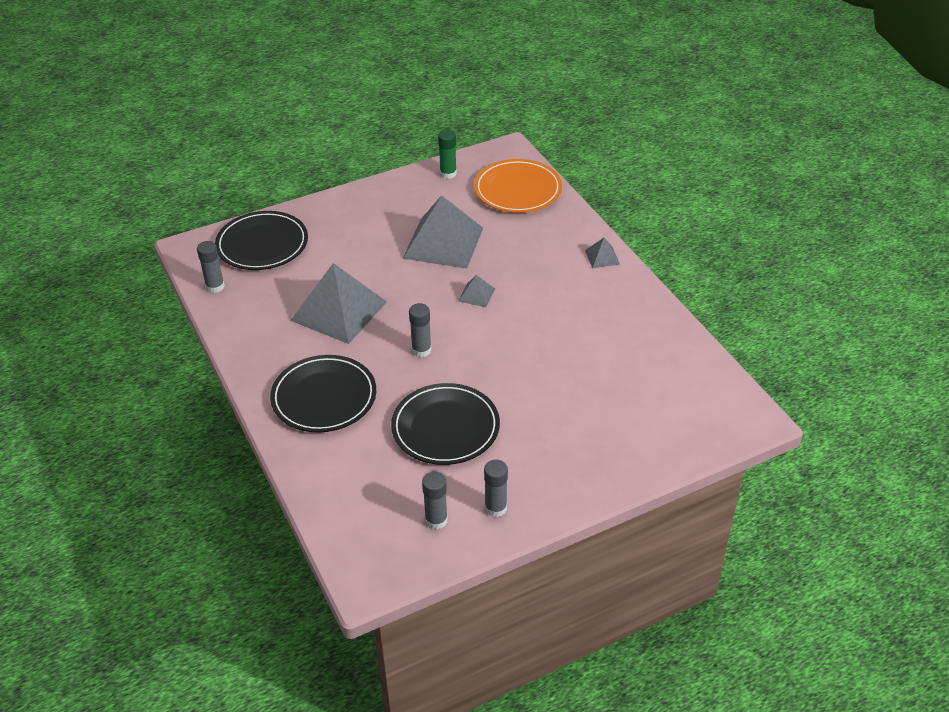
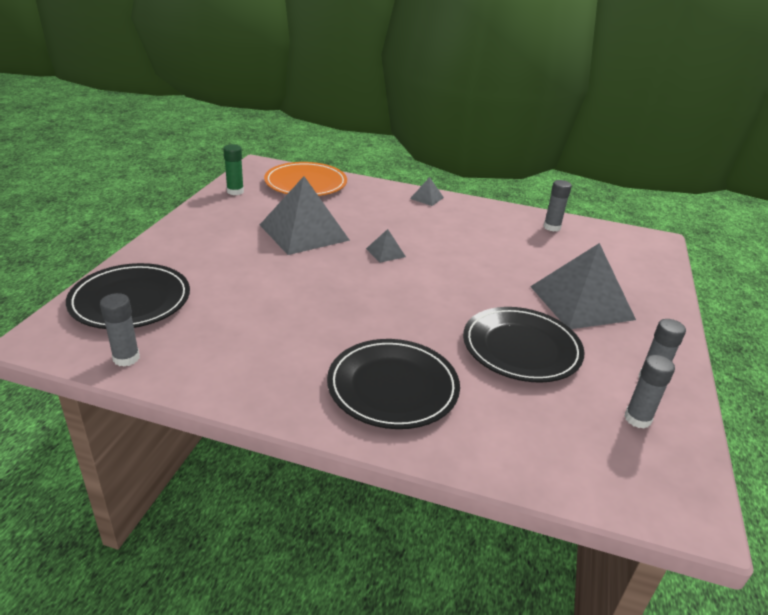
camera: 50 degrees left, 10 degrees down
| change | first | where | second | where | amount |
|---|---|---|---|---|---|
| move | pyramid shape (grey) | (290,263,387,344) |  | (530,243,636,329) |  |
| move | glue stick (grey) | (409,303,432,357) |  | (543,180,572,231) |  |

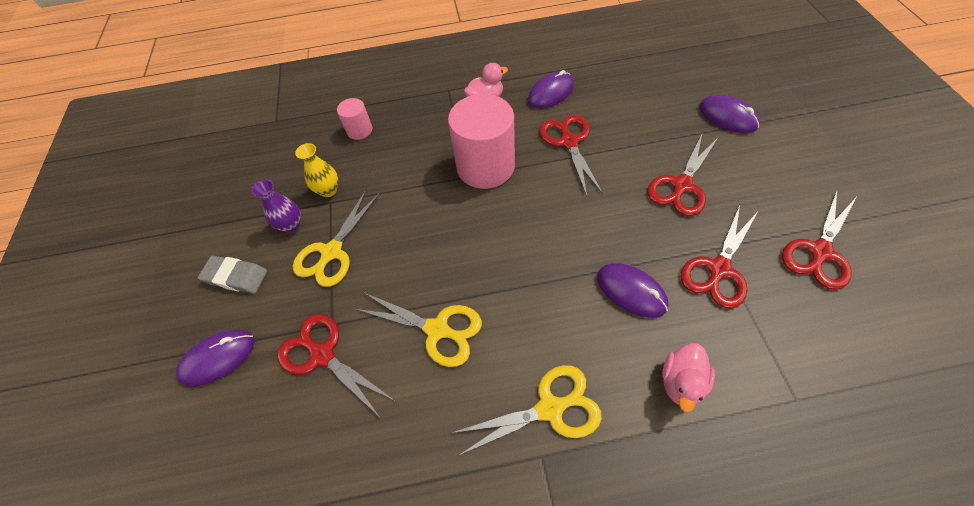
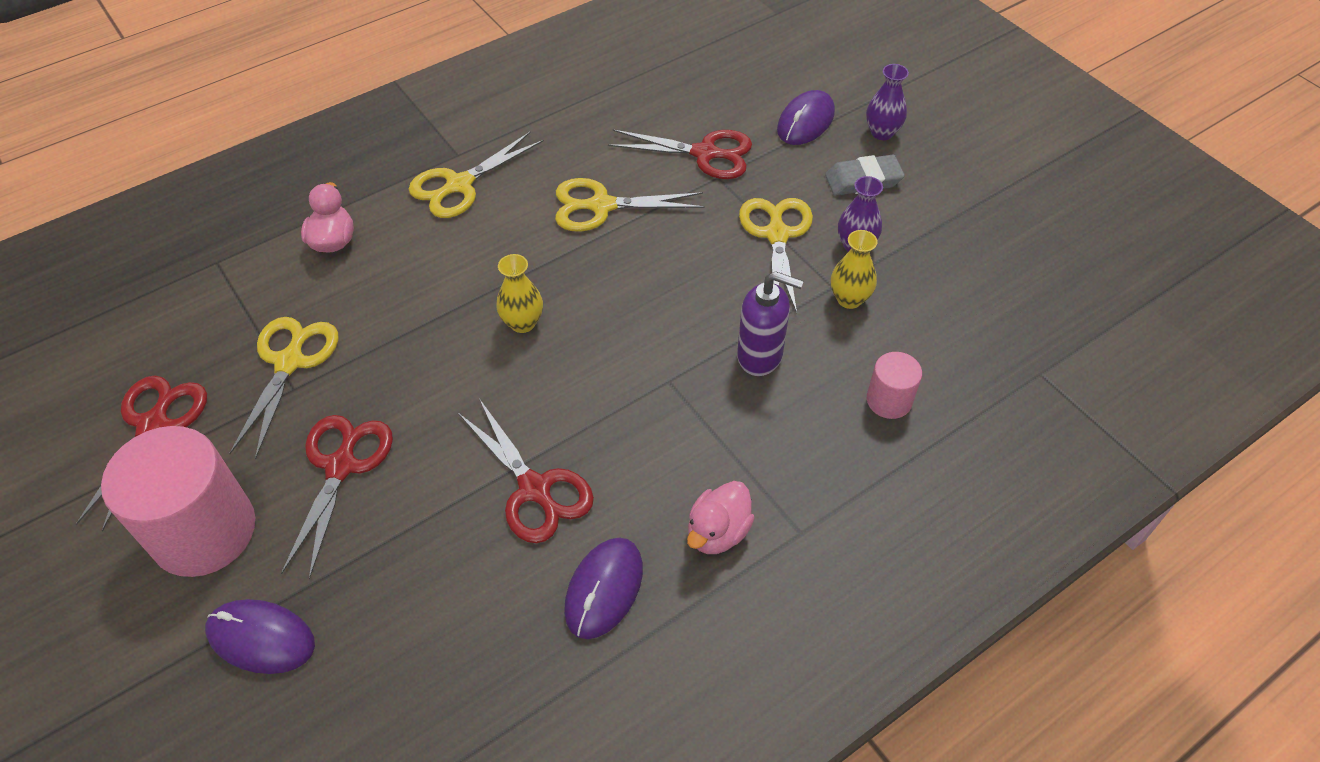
camera: 150 degrees right, 5 degrees down
| change | first | where | second | where | amount |
|---|---|---|---|---|---|
| move | cylinder (pink) | (448,94,515,189) |  | (101,426,255,577) |  |
| delete | computer mouse (royal purple) | (597,263,669,318) |  |  |  |
| recolor | pair of scissors (red) | (681,205,758,308) | pair of scissors (golden) | (229,317,339,460) |  |
| insert |  |  | tall vase (golden) | (496,254,543,333) |  |
| insert |  |  | soap dispenser (royal purple) | (737,271,803,376) |  |
| insert |  |  | tall vase (royal purple) | (866,64,909,140) |  |

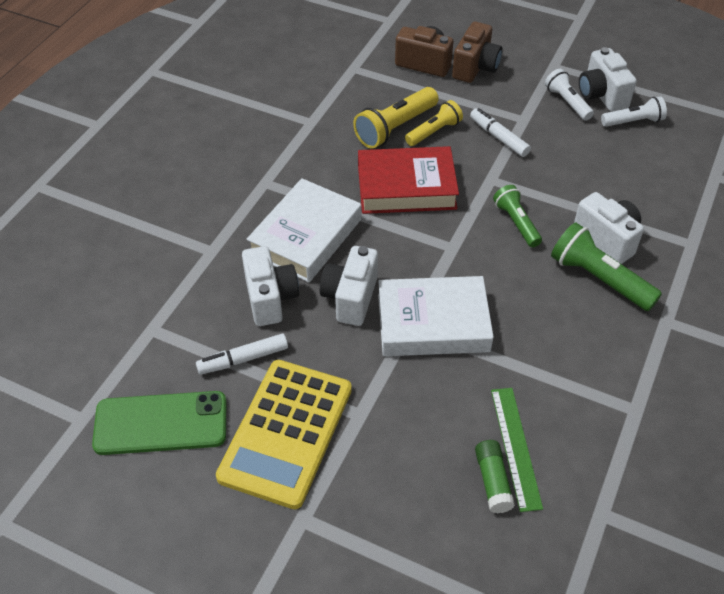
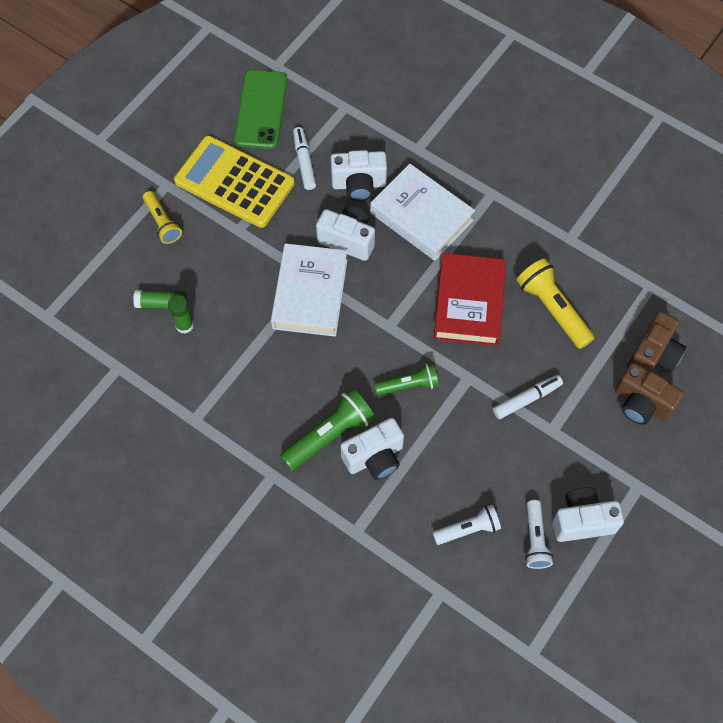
camera: 100 degrees right, 15 degrees up
| change | first | where | second | where | amount |
|---|---|---|---|---|---|
| move | flashlight (golden) | (405,100,463,146) |  | (143,191,182,244) |  |
| replace | straightedge (leaf-green) | (491,388,543,512) | glue stick (leaf-green) | (168,295,194,334) |  |
| move | flashlight (snow-white) | (545,69,594,121) |  | (432,505,501,545) |  |

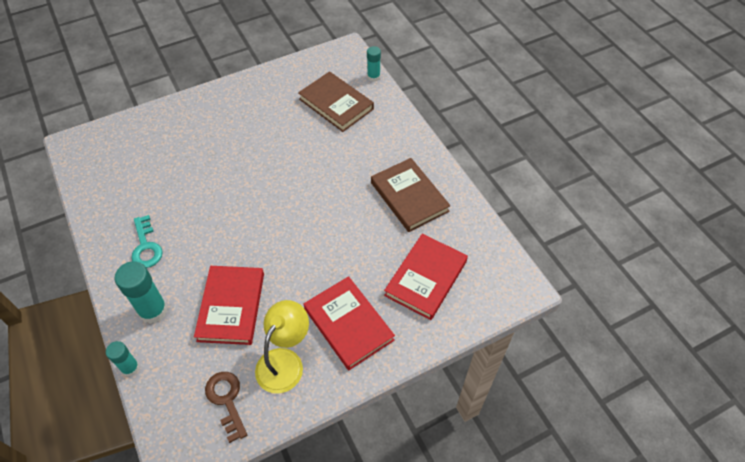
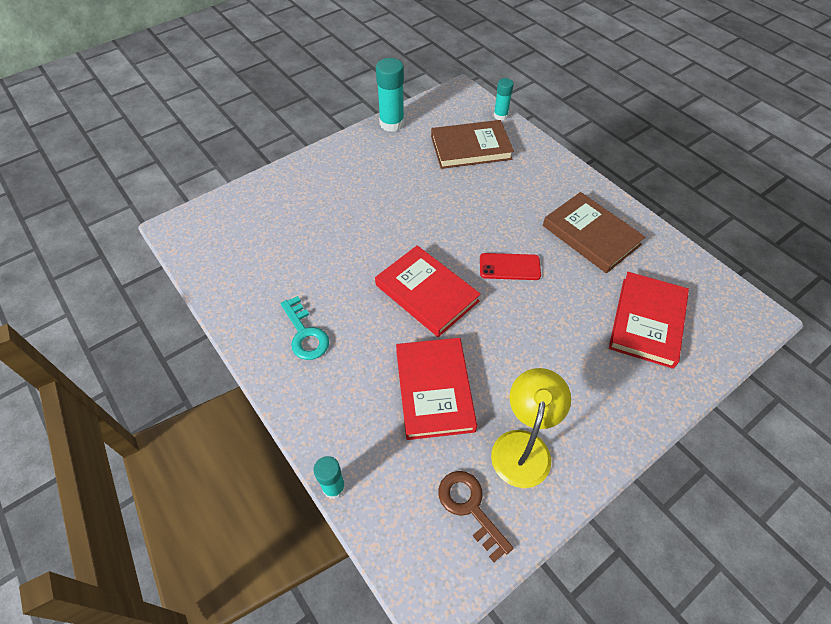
camera: 10 degrees left, 0 degrees up
| change | first | where | second | where | amount |
|---|---|---|---|---|---|
| move | glue stick (teal) | (115,261,168,324) |  | (376,58,404,132) |  |
| rotate | hardback (brown) | (298,71,374,132) |  | (431,120,514,169) | 45 degrees counterclockwise |
| move | hardback (red) | (304,276,395,370) |  | (375,245,481,337) |  |
| insert |  |  | smartphone (red) | (480,253,541,280) |  |

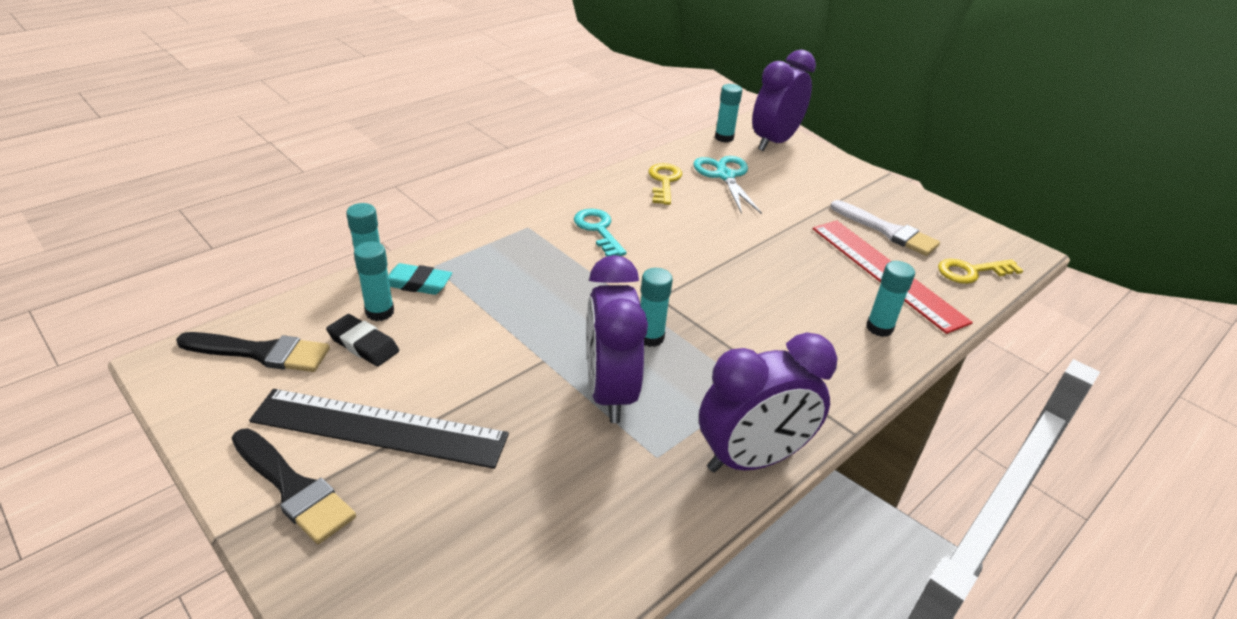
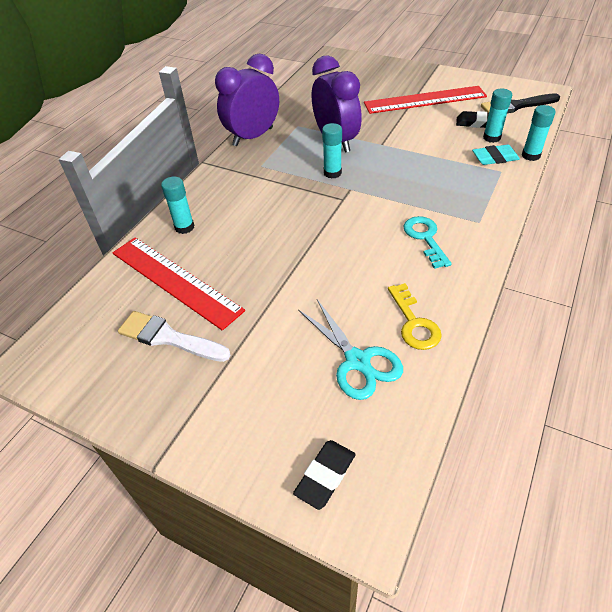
camera: 165 degrees right, 10 degrees up
| change | first | where | second | where | amount |
|---|---|---|---|---|---|
| delete | paint brush (ebony) | (232,428,356,544) |  |  |  |
| recolor | straightedge (ebony) | (249,389,509,469) | straightedge (red) | (364,86,487,114) |  |
| rotate | door key (teal) | (574,209,627,257) |  | (403,216,452,269) | 150 degrees counterclockwise |
| delete | glue stick (teal) | (715,84,742,142) |  |  |  |
| replace | bedside clock (royal purple) | (752,50,816,151) | eraser (ebony) | (293,440,356,510) |  |
| delete | door key (golden) | (938,259,1023,284) |  |  |  |

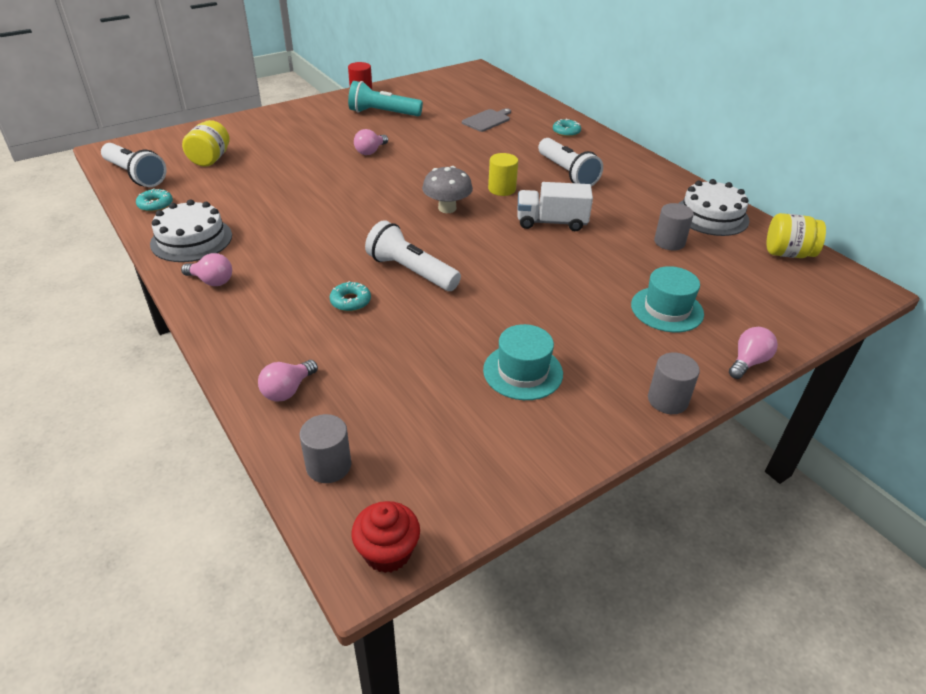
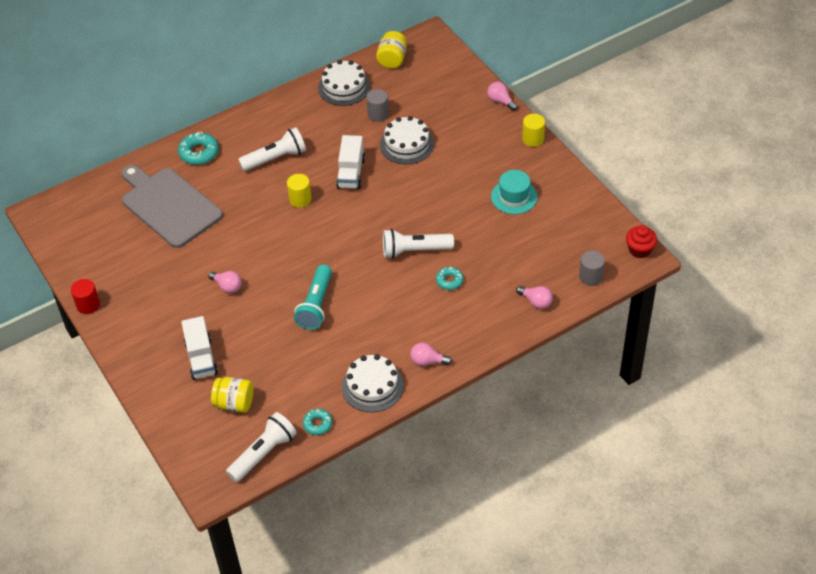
camera: 85 degrees left, 10 degrees up
| change | first | where | second | where | amount |
|---|---|---|---|---|---|
| rotate | light bulb (pink) | (181,253,232,286) |  | (410,343,452,366) | 105 degrees counterclockwise |
| move | flashlight (teal) | (348,81,423,116) |  | (294,264,332,330) |  |
| rotate | flashlight (snow-white) | (365,220,461,291) |  | (383,229,454,259) | 45 degrees clockwise |
| delete | mushroom (grey) | (422,166,473,213) |  |  |  |
| resize | cutting board (grey) | (462,108,511,132) |  | (122,165,223,248) | x2.25 |
| resize | doughnut (teal) | (553,119,581,137) |  | (178,131,219,165) | x1.59 |
| delete | hat (teal) | (631,266,704,332) |  |  |  |
| recolor | cylinder (grey) | (648,353,700,414) | cylinder (golden) | (522,114,545,147) |  |
| insert |  |  | toy truck (snow-white) | (181,316,218,380) |  |
| insert |  |  | gateau (snow-white) | (380,116,434,164) |  |

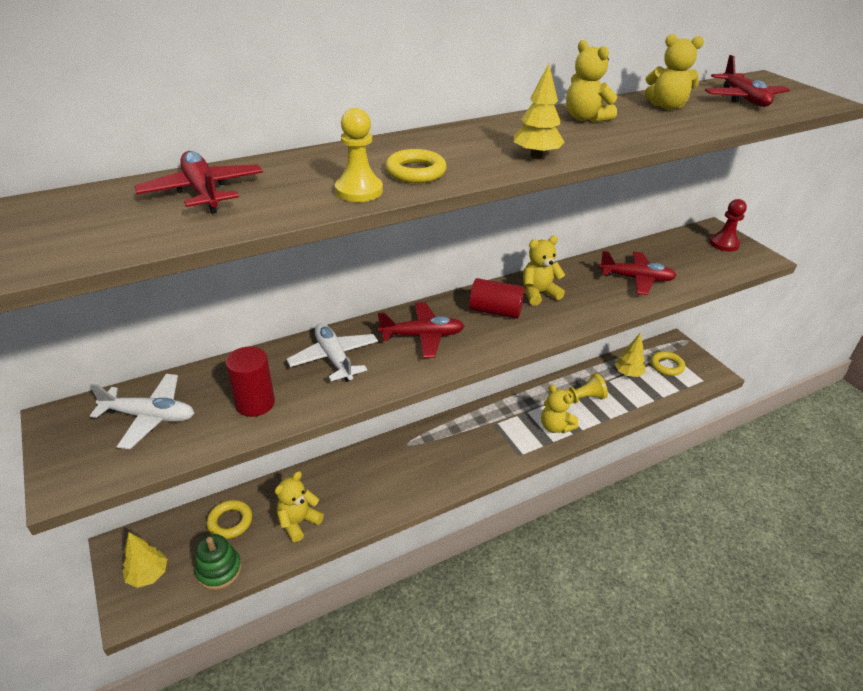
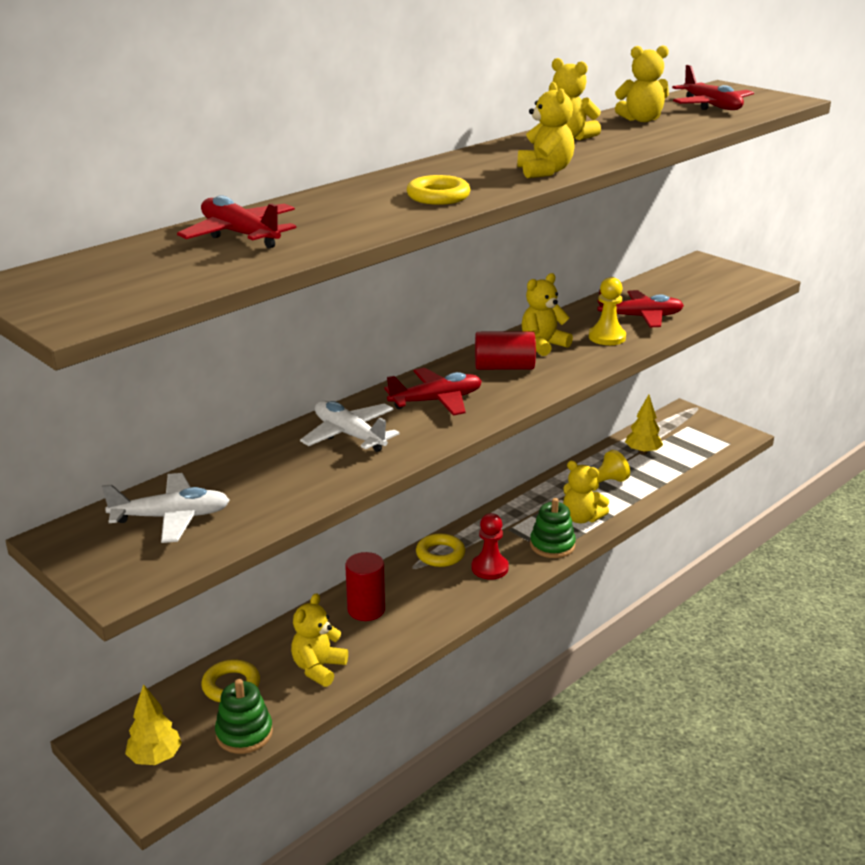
camera: 15 degrees left, 10 degrees down
| change | first | where | second | where | amount |
|---|---|---|---|---|---|
| move | cylinder (red) | (225,346,275,417) |  | (345,552,385,621) |  |
| move | pawn (golden) | (335,108,383,202) |  | (589,277,626,345) |  |
| replace | fir tree (golden) | (514,64,565,159) | teddy bear (golden) | (517,82,575,178) |  |
| move | torus (golden) | (651,351,685,376) |  | (416,533,465,567) |  |
| move | pawn (red) | (710,199,747,251) |  | (472,513,509,580) |  |
| insert |  |  | stacking rings (leaf-green) | (530,498,576,558) |  |

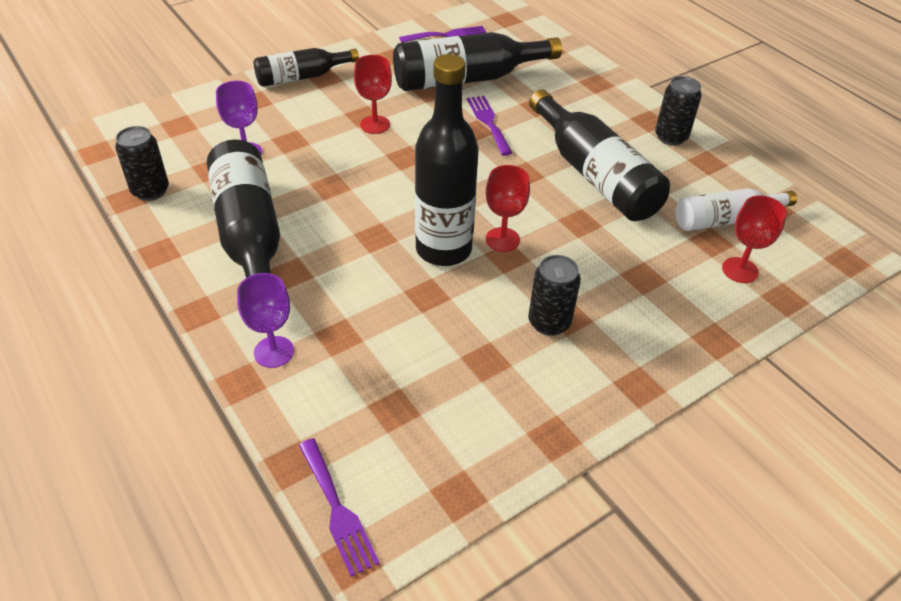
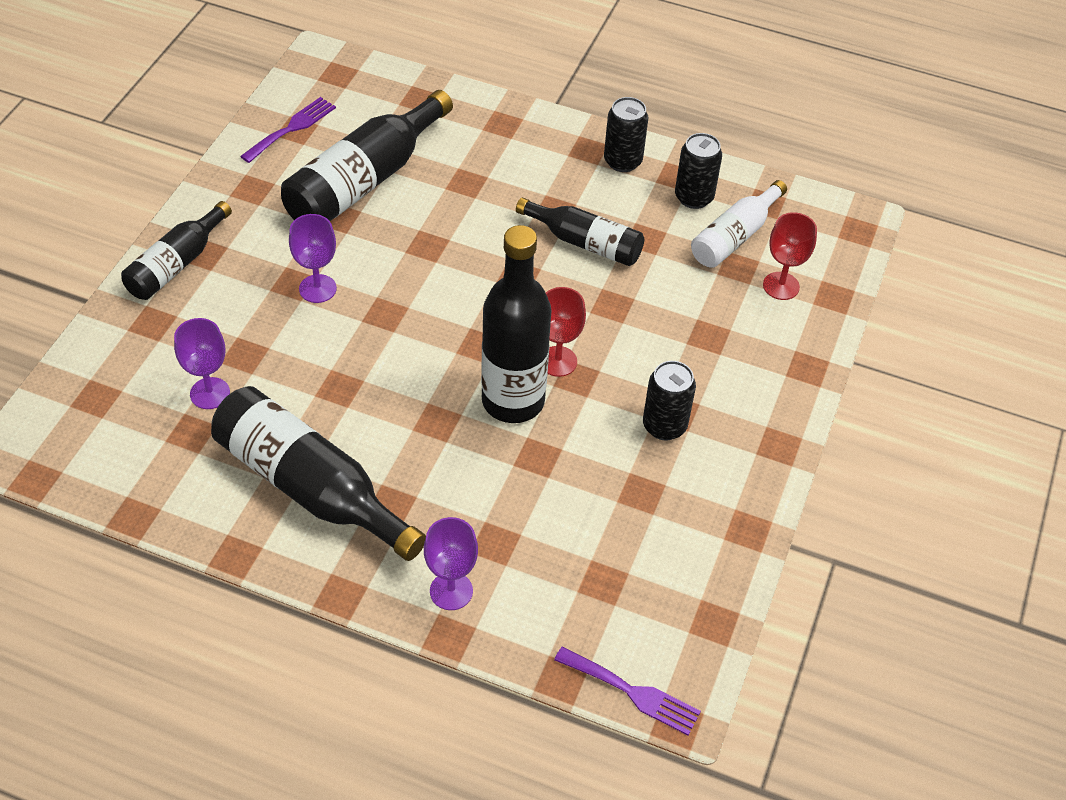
camera: 35 degrees left, 5 degrees up
| change | first | where | second | where | amount |
|---|---|---|---|---|---|
| move | tin (ebony) | (115,126,169,201) |  | (675,133,722,209) |  |
| recolor | chalice (red) | (354,55,392,134) | chalice (royal purple) | (289,214,337,303) |  |
| delete | dinner fork (royal purple) | (467,96,512,156) |  |  |  |
| resize | drink bottle (ebony) | (529,90,670,221) |  | (516,197,644,266) | x0.61 |

